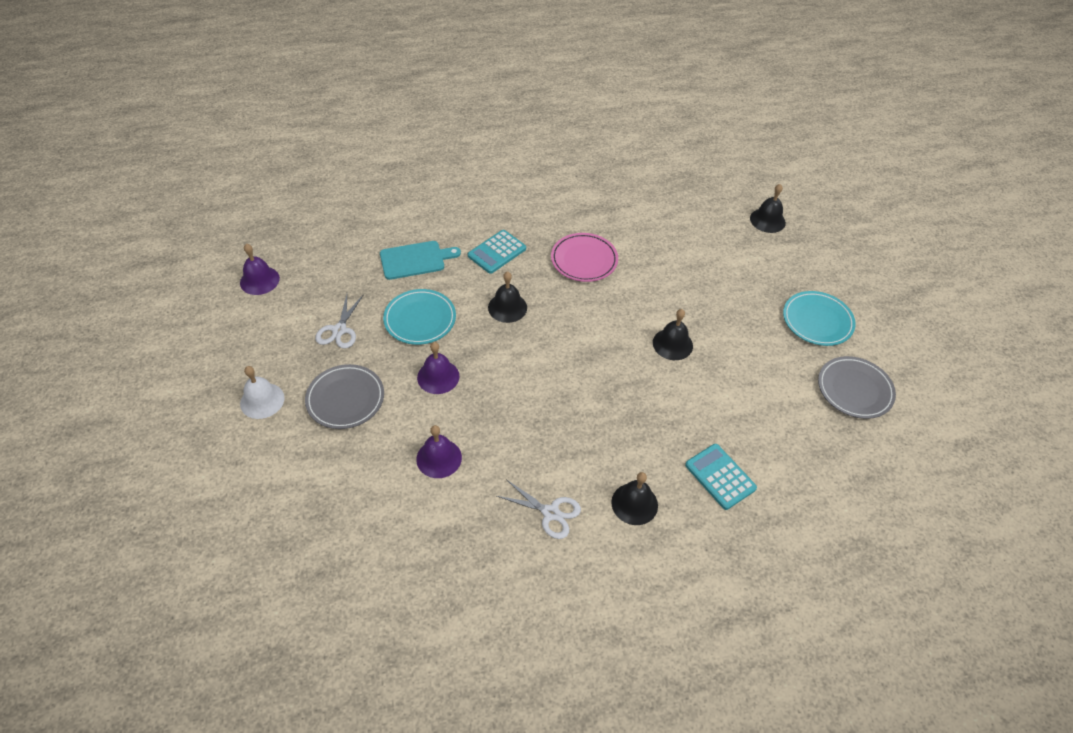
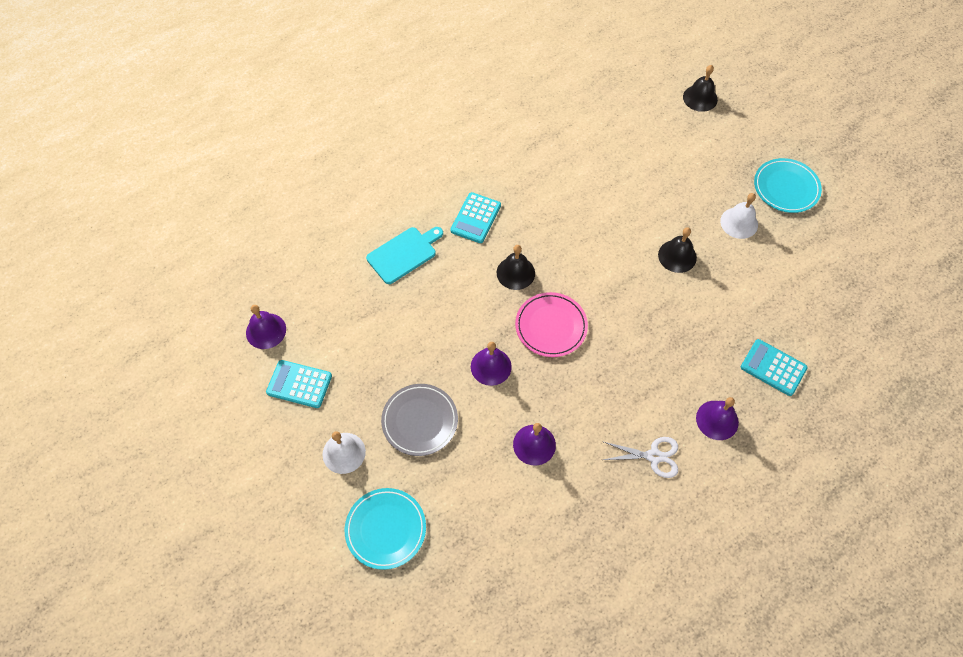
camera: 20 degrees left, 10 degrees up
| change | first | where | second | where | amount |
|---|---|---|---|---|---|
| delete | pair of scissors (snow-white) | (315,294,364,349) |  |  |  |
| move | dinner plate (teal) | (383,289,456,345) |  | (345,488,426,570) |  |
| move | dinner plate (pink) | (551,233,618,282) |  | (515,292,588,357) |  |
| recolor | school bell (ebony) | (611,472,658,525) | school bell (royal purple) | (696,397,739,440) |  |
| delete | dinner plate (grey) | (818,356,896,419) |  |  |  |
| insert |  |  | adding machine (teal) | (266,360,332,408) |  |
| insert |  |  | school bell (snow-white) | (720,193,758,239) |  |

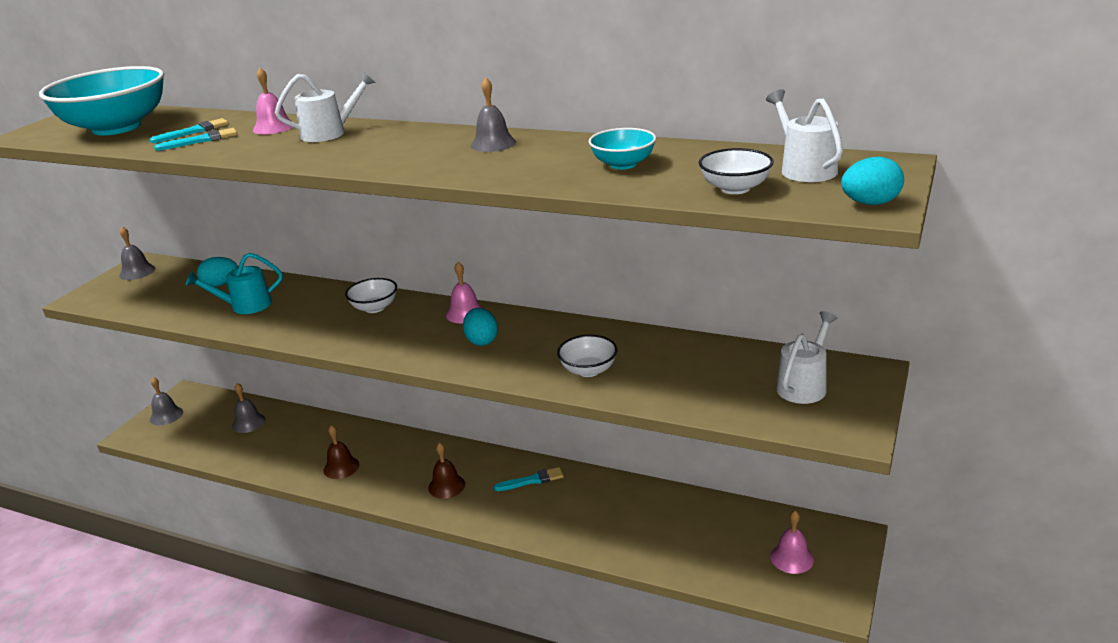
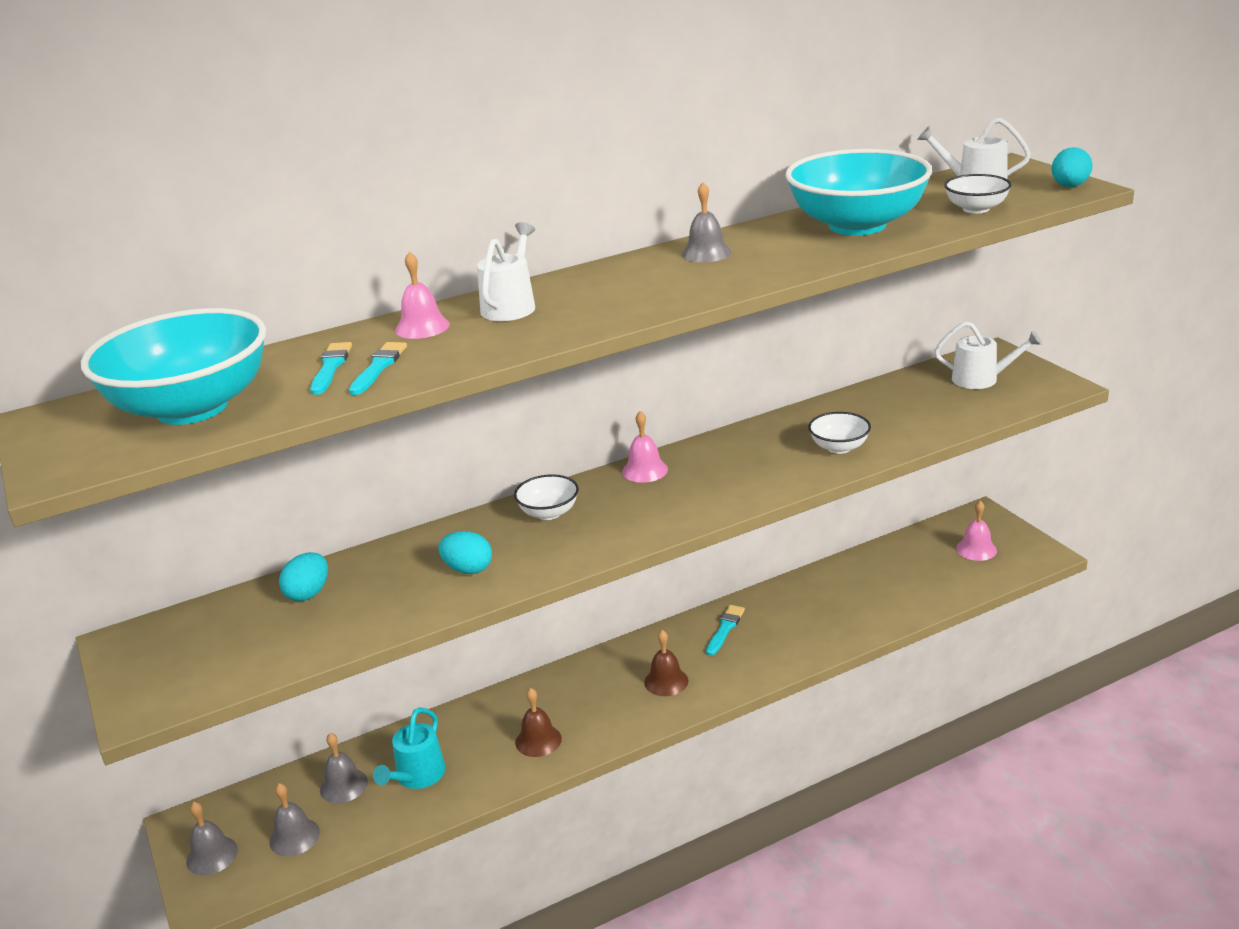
camera: 50 degrees left, 0 degrees up
| change | first | where | second | where | amount |
|---|---|---|---|---|---|
| move | school bell (grey) | (119,227,155,280) |  | (269,783,320,856) |  |
| move | watering pot (teal) | (186,253,283,314) |  | (373,707,446,789) |  |
| move | egg shape (teal) | (463,308,498,346) |  | (438,531,492,574) |  |
| resize | bowl (teal) | (589,128,656,169) |  | (785,149,932,235) | x2.17 |
| rotate | watering pot (snow-white) | (776,311,838,404) |  | (934,321,1042,389) | 120 degrees clockwise |

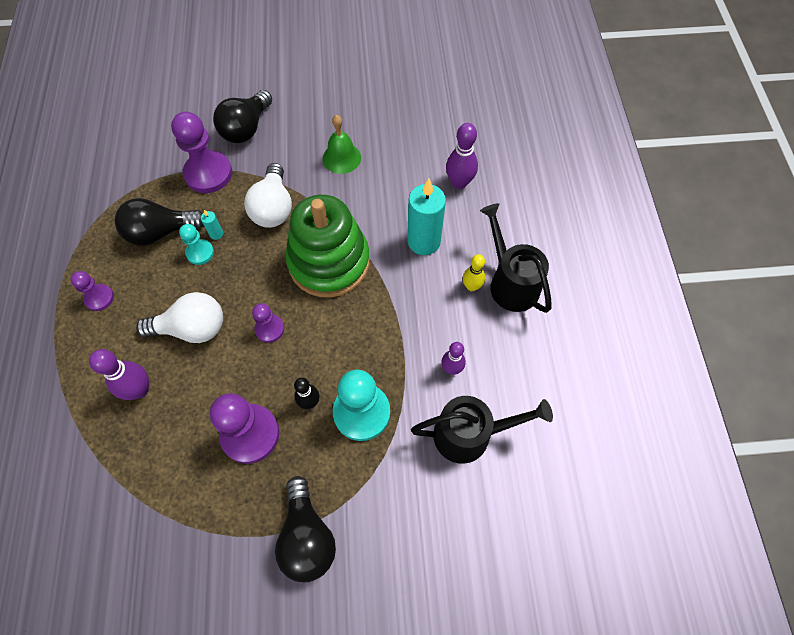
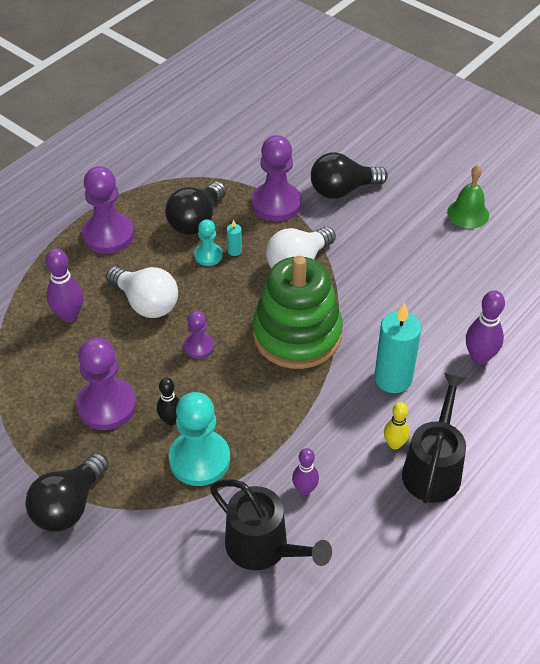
camera: 45 degrees right, 15 degrees down
| change | first | where | second | where | amount |
|---|---|---|---|---|---|
| resize | pawn (royal purple) | (71,271,114,311) |  | (82,166,134,254) | x1.85 |
| rotate | light bulb (ebony) | (115,198,203,246) |  | (165,182,226,235) | 90 degrees counterclockwise |
| move | school bell (leaf-green) | (323,115,361,174) |  | (447,165,489,229) |  |

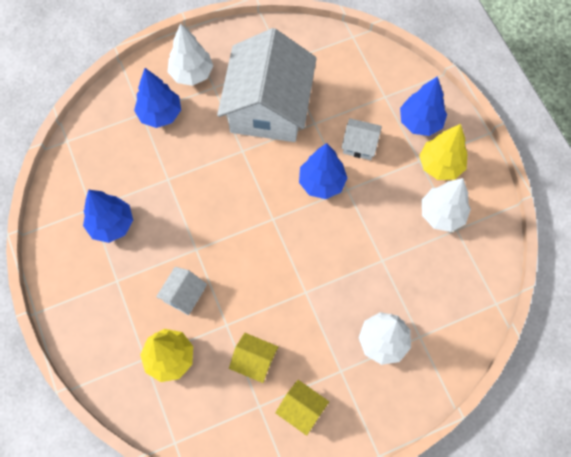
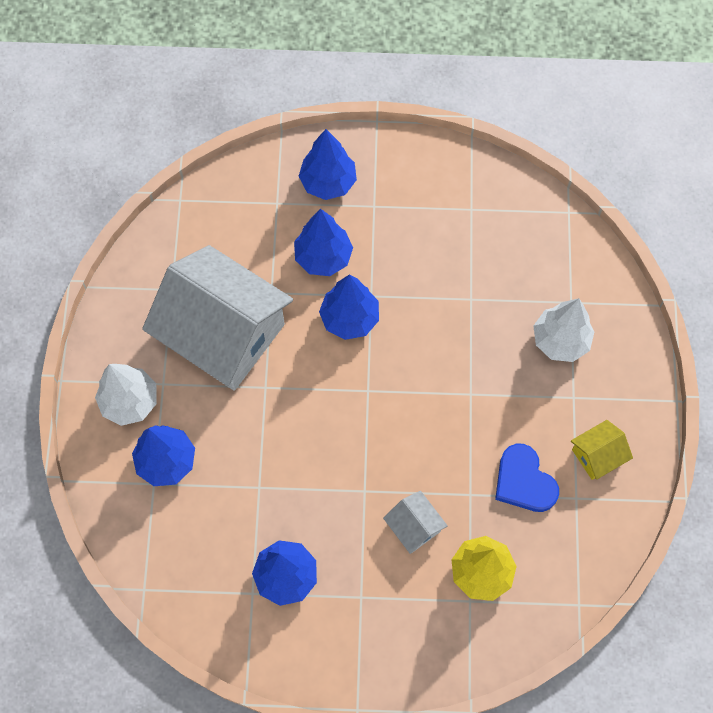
camera: 65 degrees left, 0 degrees up
| change | first | where | second | where | amount |
|---|---|---|---|---|---|
| replace | house (golden) | (229,333,278,383) | heart shape (royal blue) | (495,444,559,512) |  |
| replace | house (snow-white) | (341,118,382,160) | fir tree (royal blue) | (294,209,353,276) |  |
| delete | fir tree (golden) | (419,124,467,180) |  |  |  |
| delete | fir tree (snow-white) | (422,178,471,232) |  |  |  |

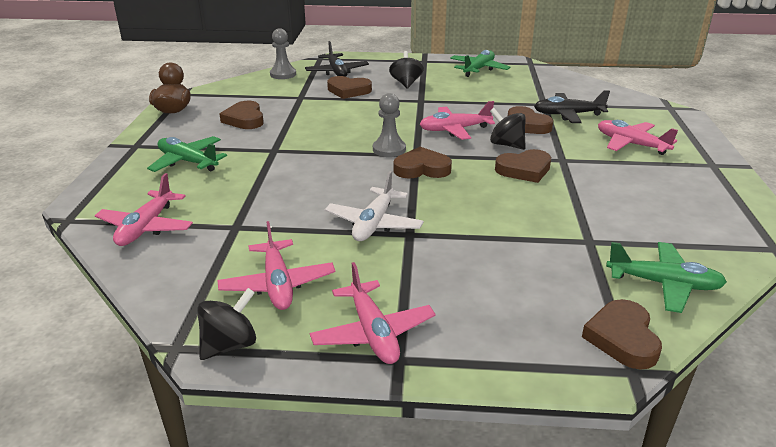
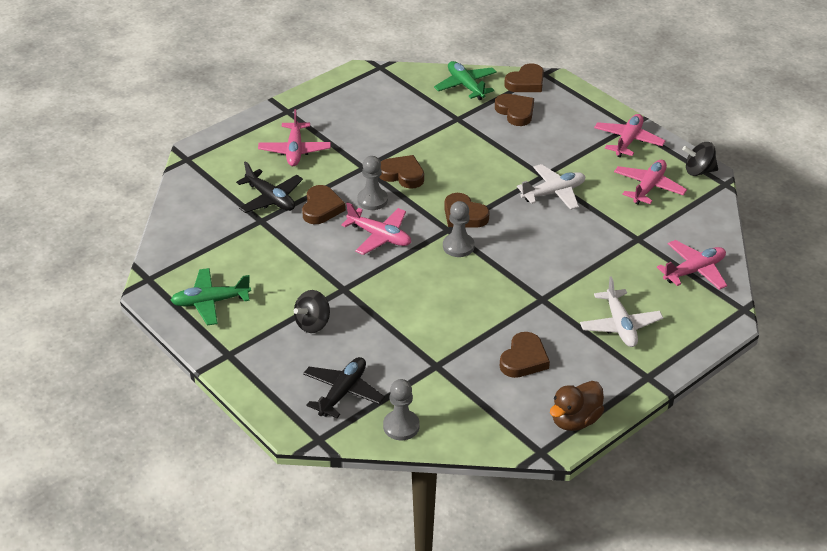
camera: 135 degrees left, 10 degrees up
| change | first | where | second | where | amount |
|---|---|---|---|---|---|
| recolor | toy plane (leaf-green) | (147,136,227,172) | toy plane (snow-white) | (580,276,663,347) |  |
| move | heart shape (brown) | (327,76,372,99) |  | (495,94,534,126) |  |
| replace | whirligig (ebony) | (490,108,526,150) | pawn (grey) | (357,156,388,210) |  |

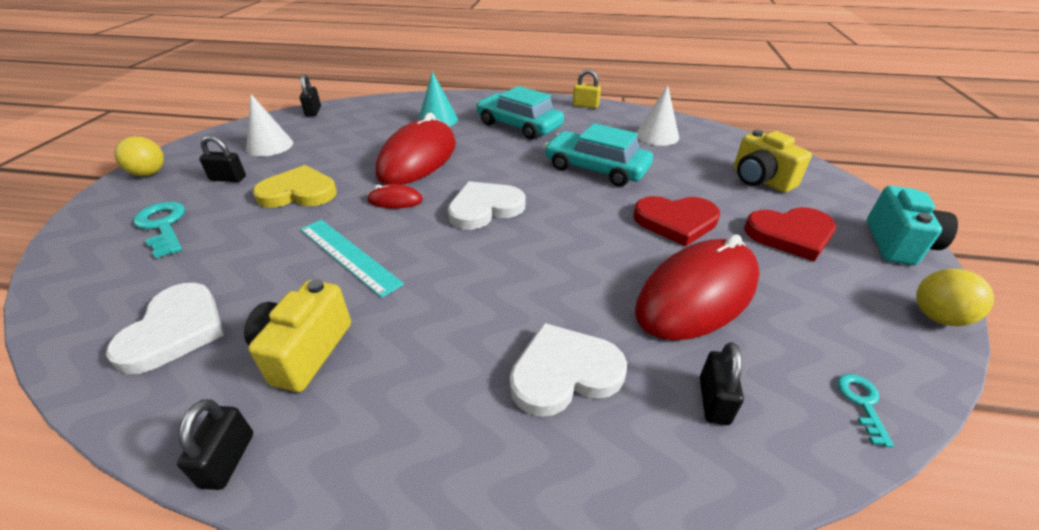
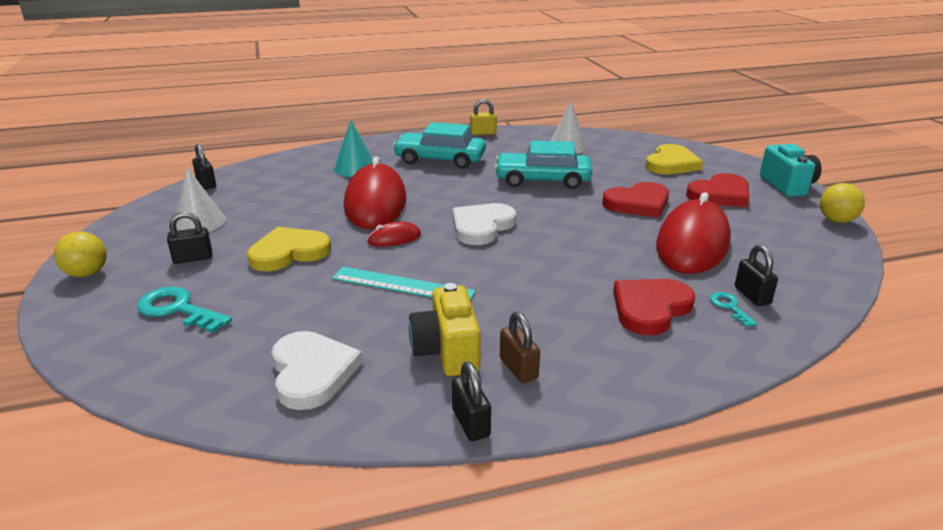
camera: 25 degrees left, 10 degrees down
| change | first | where | second | where | amount |
|---|---|---|---|---|---|
| recolor | heart shape (snow-white) | (510,323,627,417) | heart shape (red) | (613,279,695,335) |  |
| replace | camera (golden) | (734,129,812,193) | heart shape (golden) | (645,144,703,175) |  |
| move | door key (teal) | (838,374,894,447) |  | (710,292,758,327) |  |
| insert |  |  | small lock (brown) | (500,312,540,383) |  |

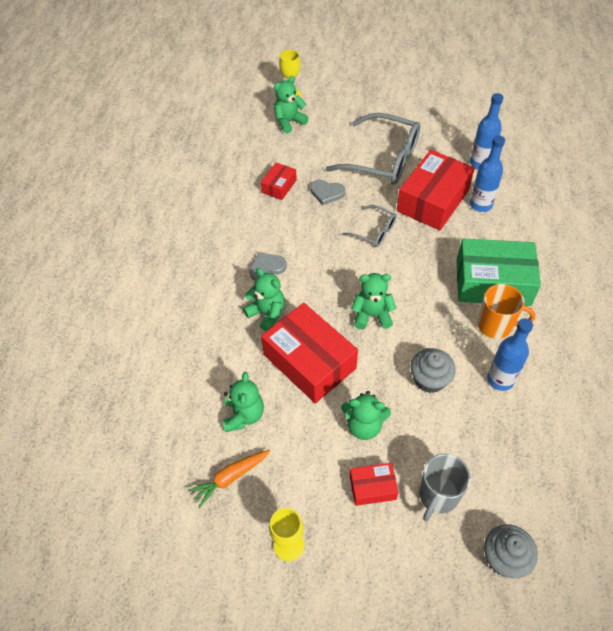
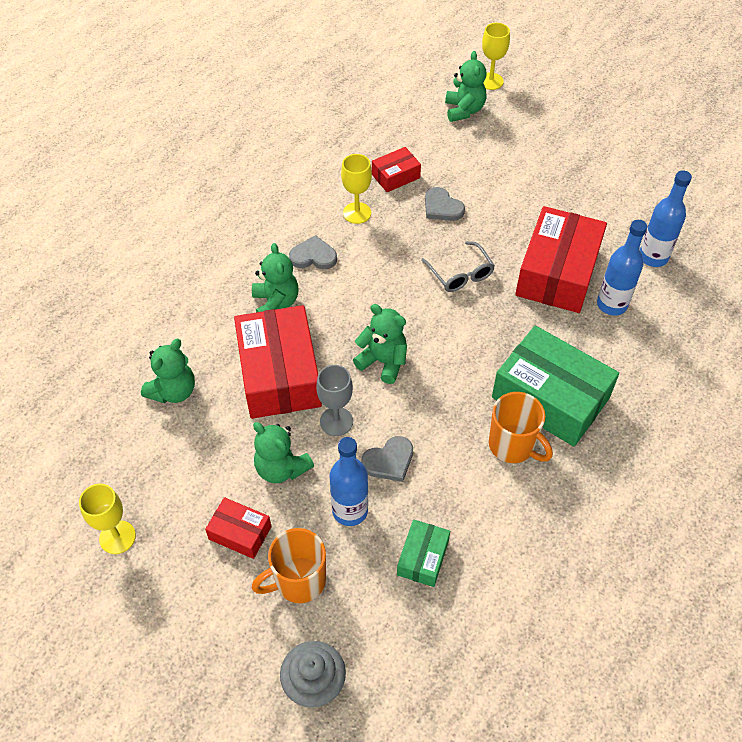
camera: 30 degrees right, 0 degrees up
| change | first | where | second | where | amount |
|---|---|---|---|---|---|
| delete | toy carrot (orange-coloured) | (188,450,270,508) |  |  |  |
| rotate | teddy bear (leaf-green) | (274,76,309,134) |  | (445,51,486,122) | 90 degrees clockwise |
| delete | eyeglasses (grey) | (325,113,421,184) |  |  |  |
| rotate | box (red) | (397,150,475,230) |  | (515,206,607,313) | 45 degrees counterclockwise |
| replace | fairy cake (grey) | (410,348,456,393) | heart shape (grey) | (361,436,413,482) |  |
| recolor | coffee mug (grey) | (419,454,471,521) | coffee mug (orange-coloured) | (252,528,326,603) |  |
| move | drink bottle (royal blue) | (487,318,533,391) |  | (330,437,368,526) |  |
| insert |  |  | chalice (grey) | (316,365,353,436) |  |
| insert |  |  | chalice (golden) | (341,154,372,224) |  |
| insert |  |  | box (leaf-green) | (397,519,450,587) |  |

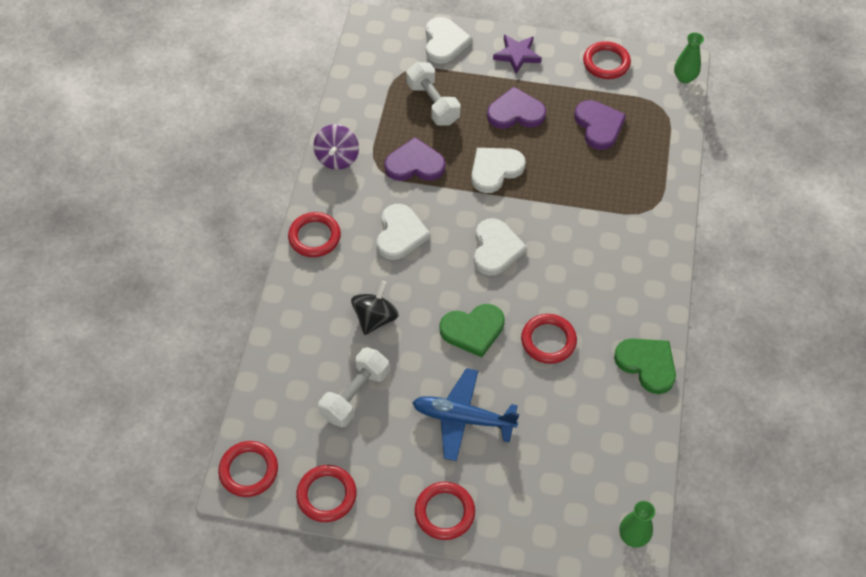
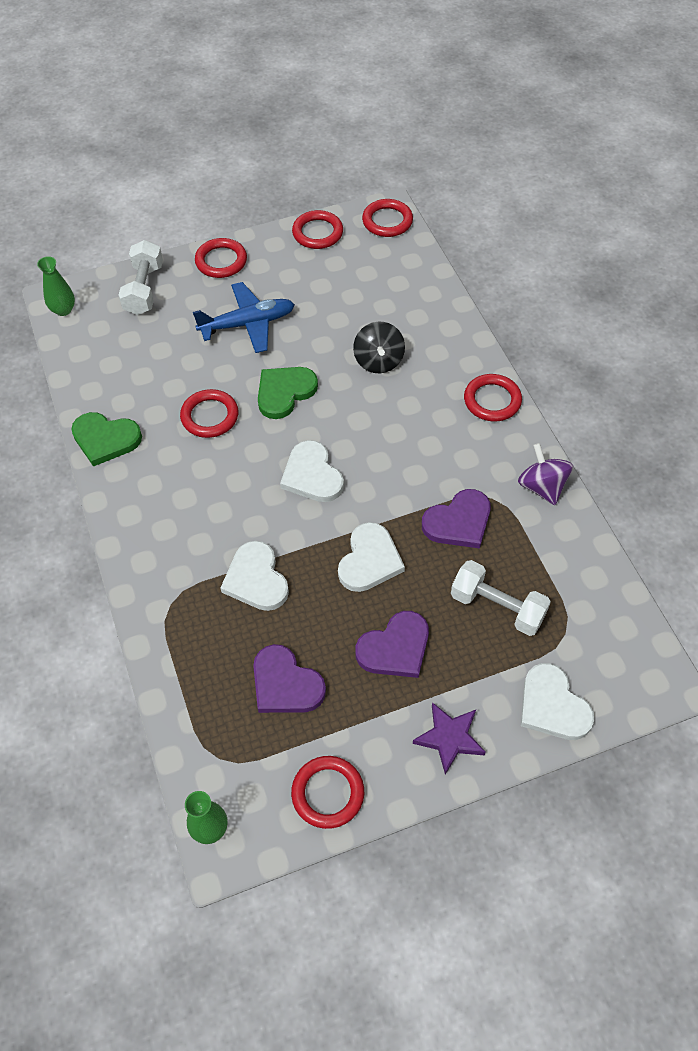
camera: 150 degrees right, 0 degrees up
| change | first | where | second | where | amount |
|---|---|---|---|---|---|
| move | free weight (snow-white) | (318,347,389,427) |  | (119,240,163,315) |  |
| move | heart shape (snow-white) | (377,204,430,260) |  | (220,541,289,611) |  |

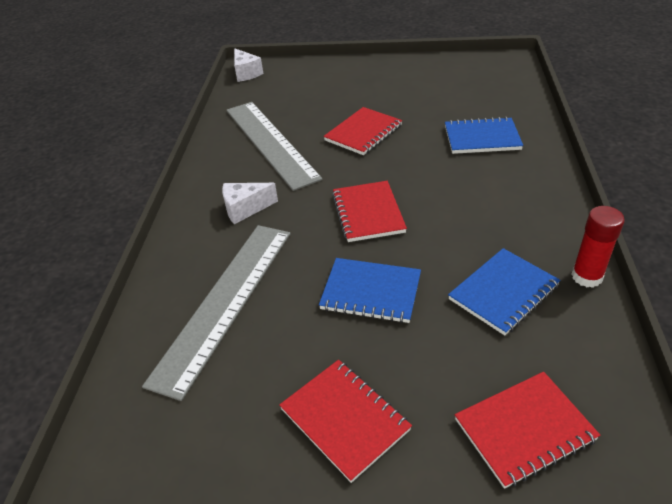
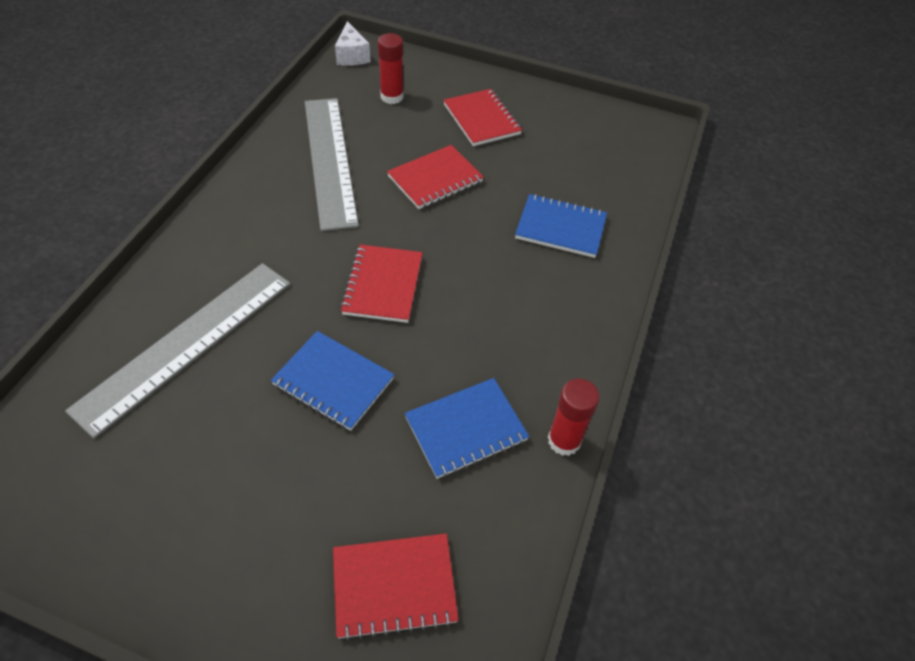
camera: 10 degrees right, 10 degrees up
| change | first | where | second | where | amount |
|---|---|---|---|---|---|
| delete | cheese wedge (snow-white) | (222,183,278,224) |  |  |  |
| move | notebook (red) | (279,360,412,483) |  | (444,89,522,146) |  |
| insert |  |  | glue stick (red) | (378,33,404,104) |  |

